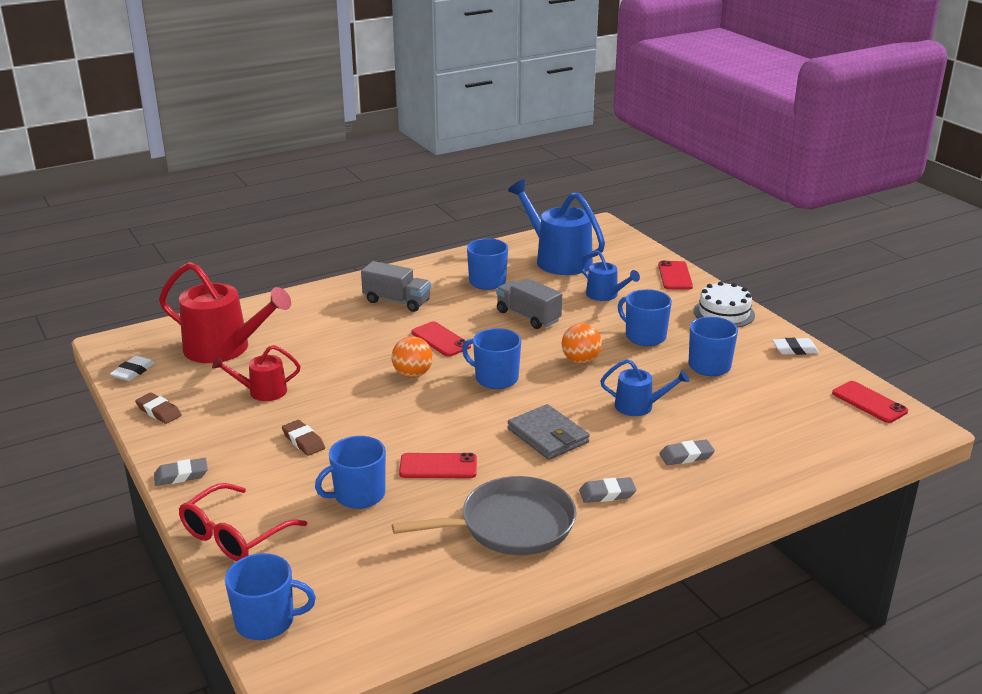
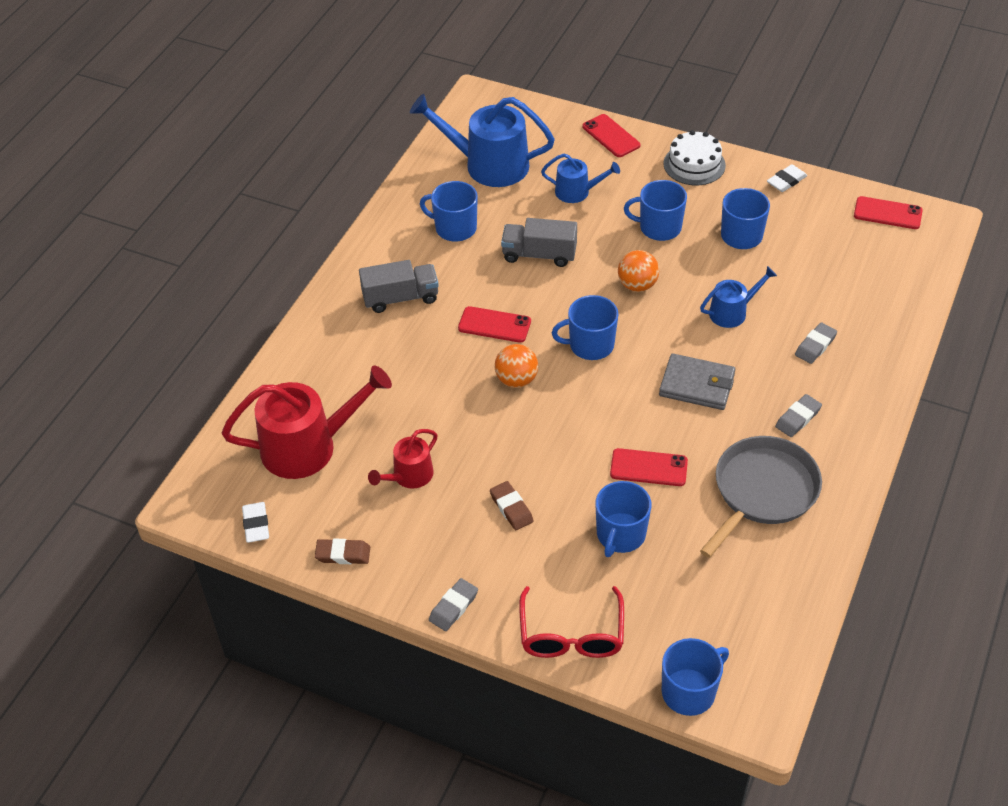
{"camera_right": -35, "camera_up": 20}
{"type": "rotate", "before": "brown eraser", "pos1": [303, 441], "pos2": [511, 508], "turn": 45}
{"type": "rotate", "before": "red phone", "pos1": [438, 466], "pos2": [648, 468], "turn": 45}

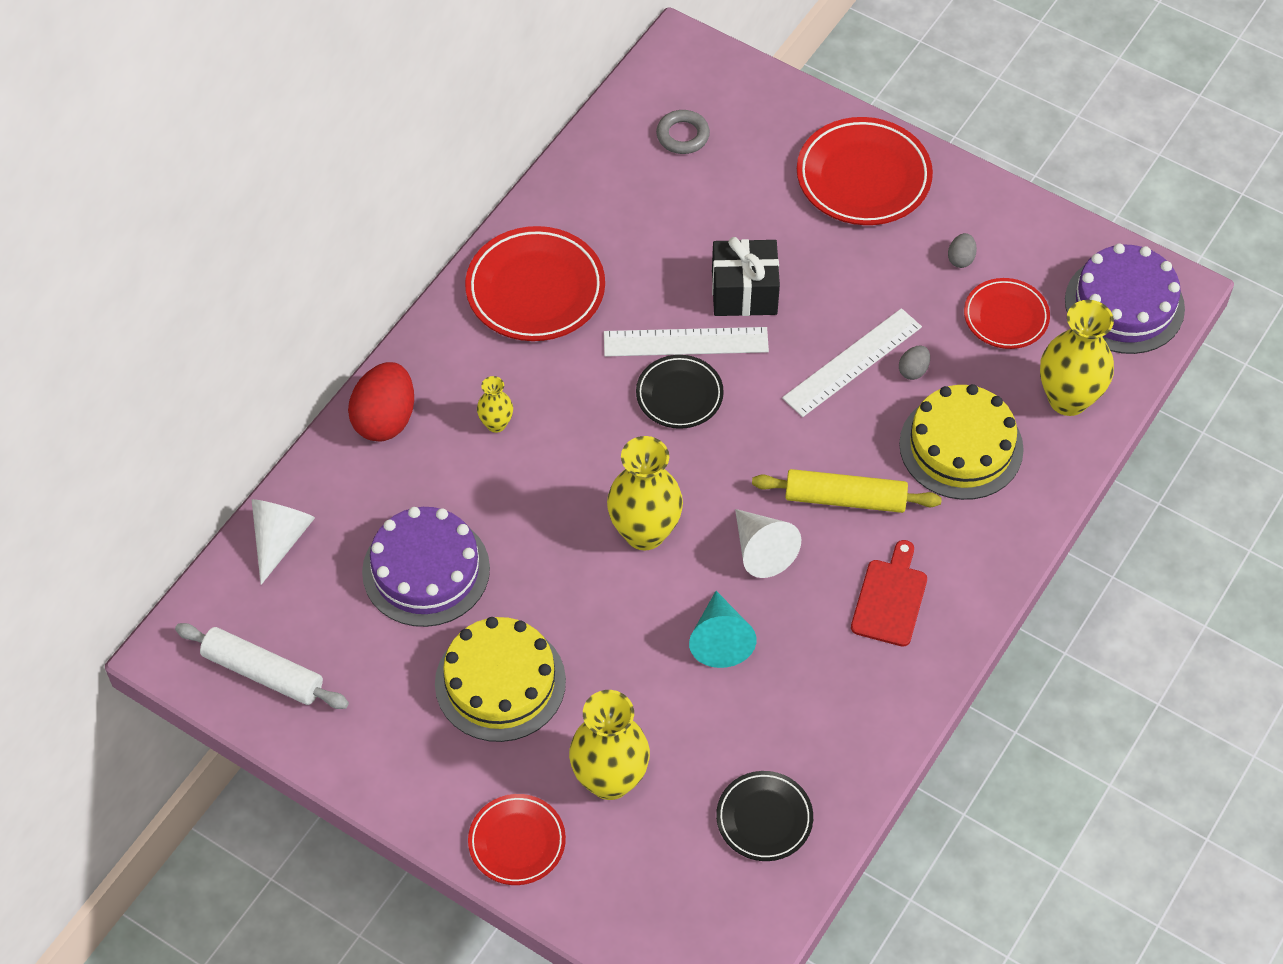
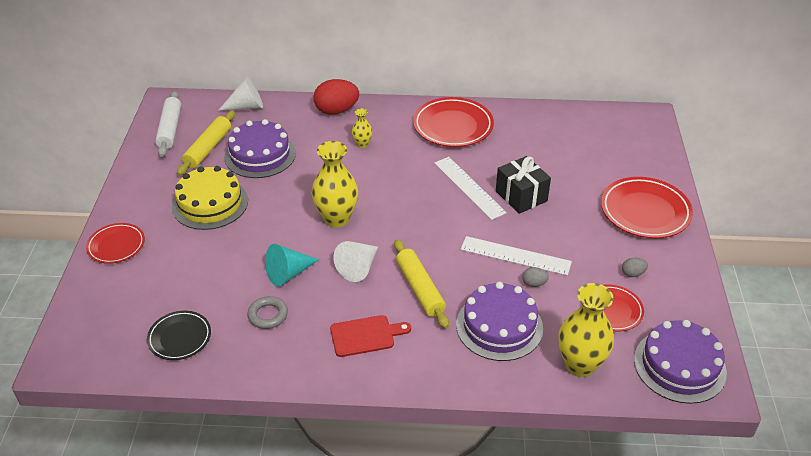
{"camera_right": 60, "camera_up": -15}
{"type": "insert", "after": "yellow rolling pin", "pos2": [208, 148]}
{"type": "move", "before": "grey ring", "pos1": [682, 135], "pos2": [268, 315]}
{"type": "recolor", "before": "yellow cake", "after": "purple cake", "pos1": [961, 446], "pos2": [499, 326]}
{"type": "delete", "before": "yellow vase", "pos1": [610, 780]}
{"type": "delete", "before": "black plate", "pos1": [679, 395]}

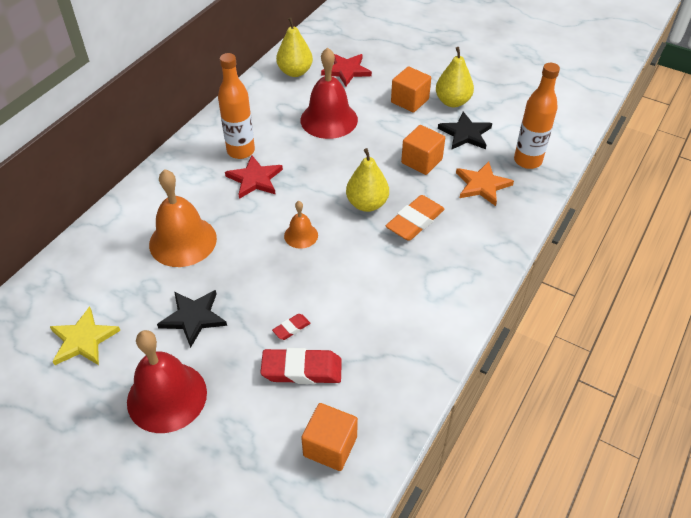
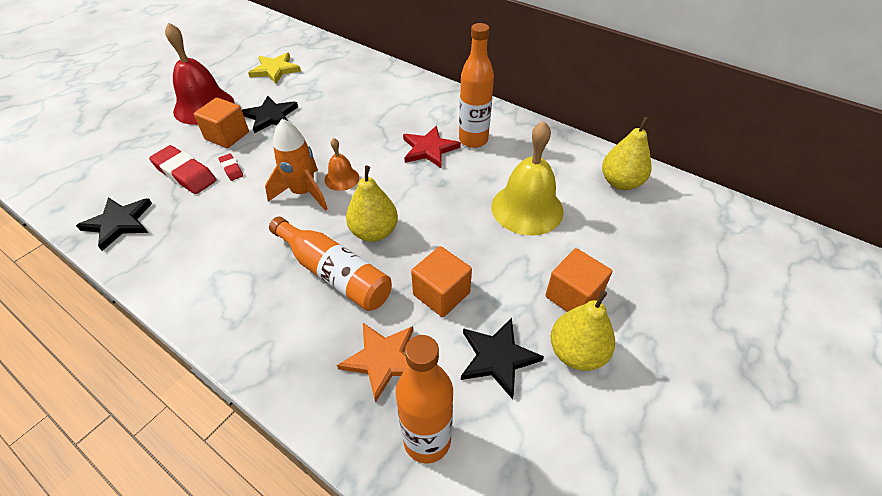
{"camera_right": 95, "camera_up": 0}
{"type": "insert", "after": "black star", "pos2": [119, 223]}
{"type": "rotate", "before": "red eraser", "pos1": [302, 370], "pos2": [185, 174], "turn": -60}
{"type": "move", "before": "orange cube", "pos1": [330, 446], "pos2": [227, 136]}
{"type": "insert", "after": "orange rocket", "pos2": [303, 193]}
{"type": "replace", "before": "orange eraser", "after": "orange bottle", "pos1": [415, 221], "pos2": [334, 273]}
{"type": "recolor", "before": "red bell", "after": "yellow bell", "pos1": [329, 119], "pos2": [527, 208]}
{"type": "delete", "before": "orange bell", "pos1": [183, 241]}
{"type": "delete", "before": "red star", "pos1": [346, 70]}

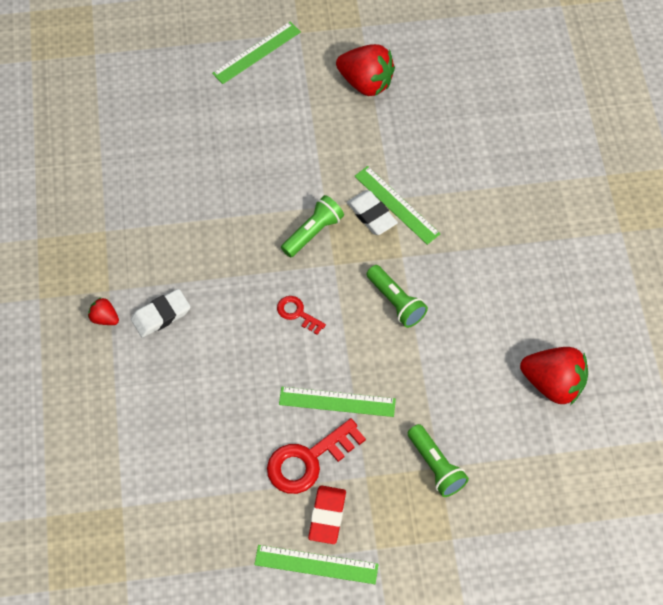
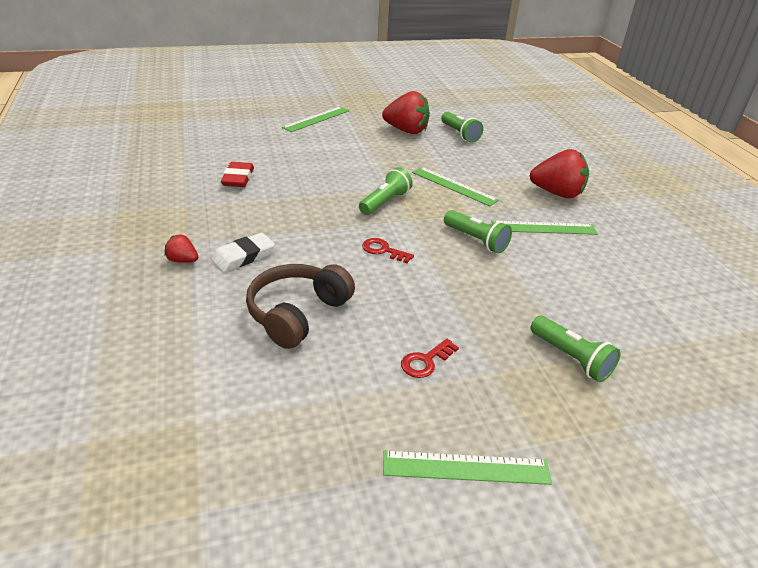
{"camera_right": -10, "camera_up": -25}
{"type": "move", "before": "red eraser", "pos1": [327, 516], "pos2": [238, 178]}
{"type": "insert", "after": "brown headphones", "pos2": [297, 314]}
{"type": "resize", "before": "red key", "pos1": [308, 460], "pos2": [426, 361], "scale": 0.54}
{"type": "insert", "after": "green flashlight", "pos2": [460, 134]}
{"type": "move", "before": "green ruler", "pos1": [337, 402], "pos2": [544, 228]}
{"type": "move", "before": "red strawberry", "pos1": [553, 384], "pos2": [557, 193]}
{"type": "delete", "before": "white eraser", "pos1": [371, 215]}

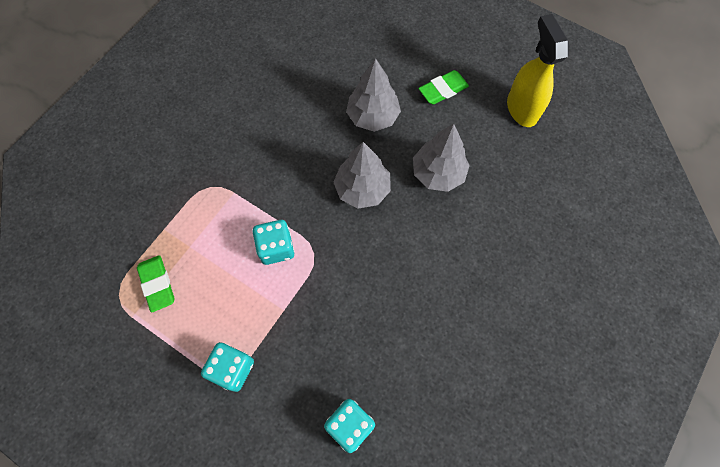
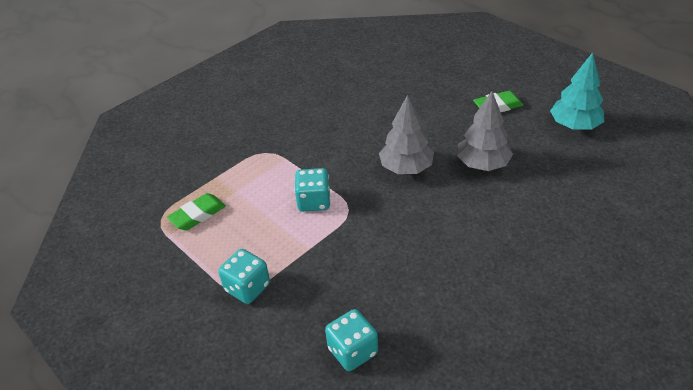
{"camera_right": 15, "camera_up": -25}
{"type": "rotate", "before": "green eraser", "pos1": [157, 284], "pos2": [198, 215], "turn": 60}
{"type": "replace", "before": "yellow spray bottle", "after": "turquoise tree", "pos1": [521, 109], "pos2": [574, 126]}
{"type": "delete", "before": "grey tree", "pos1": [373, 116]}

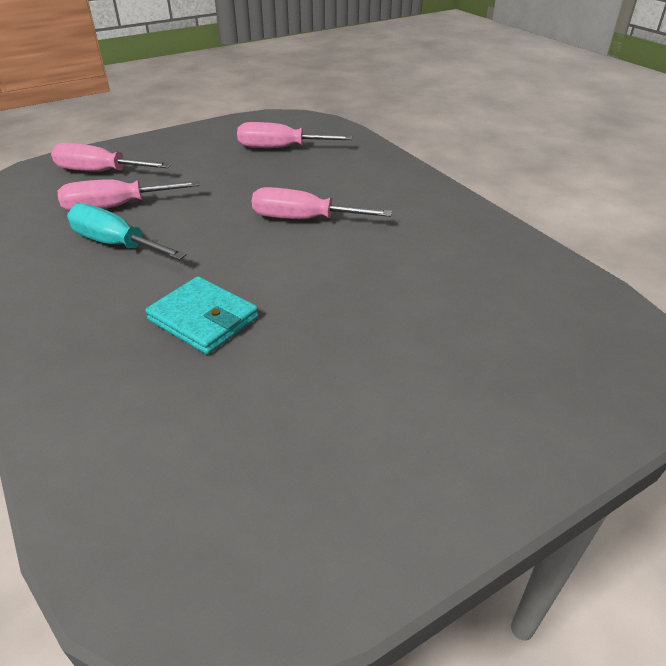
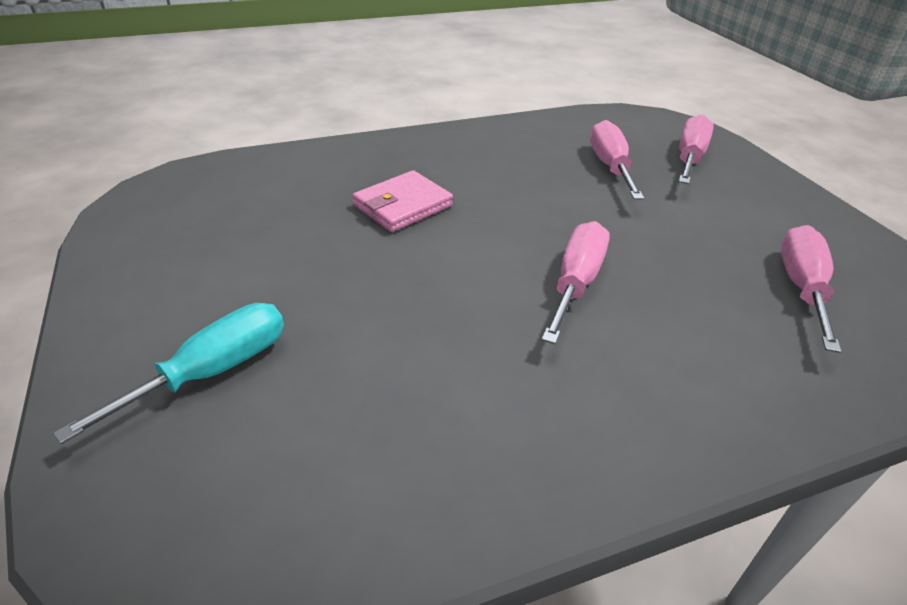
{"camera_right": 100, "camera_up": 0}
{"type": "move", "before": "turquoise screwdriver", "pos1": [116, 244], "pos2": [212, 371]}
{"type": "recolor", "before": "turquoise wallet", "after": "pink wallet", "pos1": [203, 319], "pos2": [403, 205]}

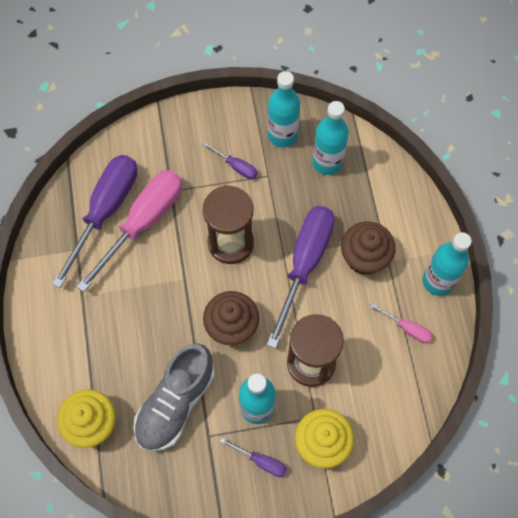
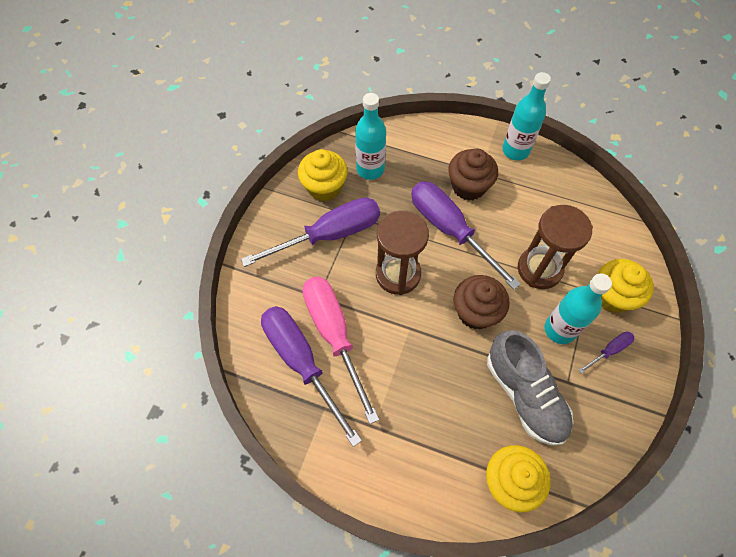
{"camera_right": -60, "camera_up": -5}
{"type": "resize", "before": "purple screwdriver", "pos1": [236, 166], "pos2": [329, 235], "scale": 2.28}
{"type": "replace", "before": "turquoise bottle", "after": "yellow cupcake", "pos1": [282, 135], "pos2": [324, 187]}
{"type": "delete", "before": "pink screwdriver", "pos1": [407, 328]}

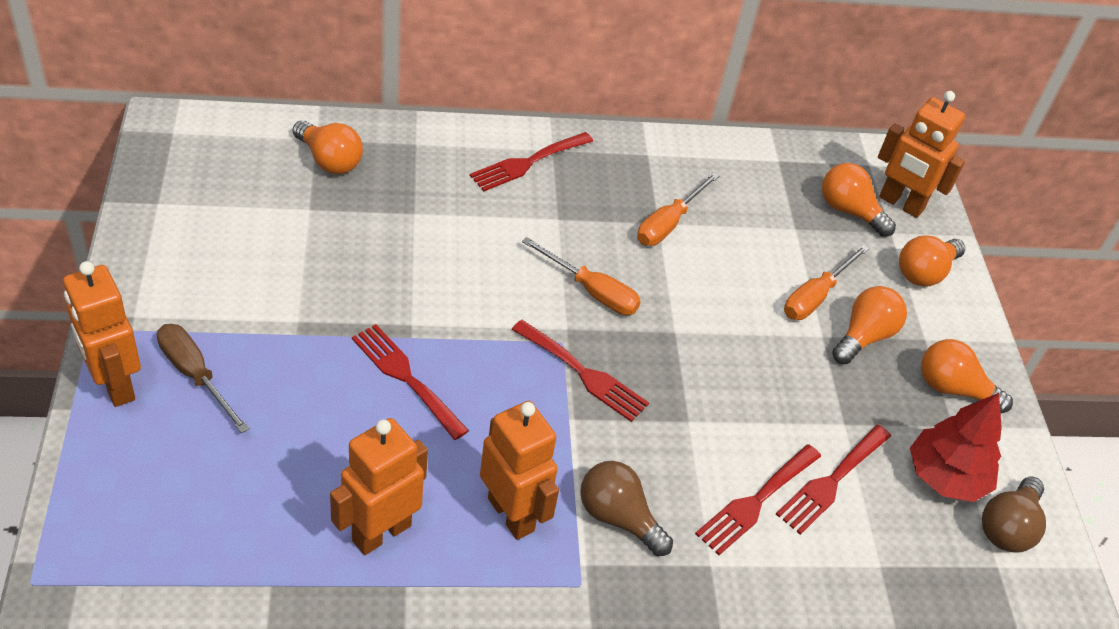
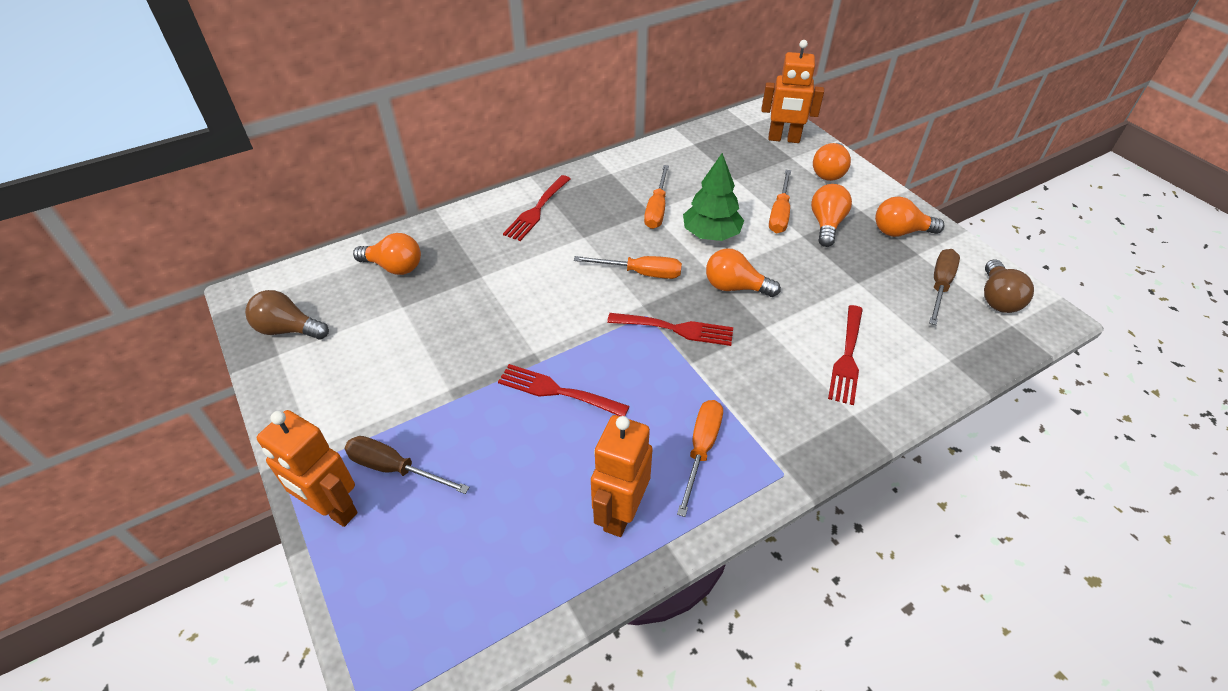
{"camera_right": -20, "camera_up": 0}
{"type": "move", "before": "brown light bulb", "pos1": [618, 517], "pos2": [288, 329]}
{"type": "replace", "before": "orange robot", "after": "orange screwdriver", "pos1": [511, 514], "pos2": [701, 449]}
{"type": "insert", "after": "green tree", "pos2": [711, 234]}
{"type": "move", "before": "orange light bulb", "pos1": [849, 211], "pos2": [735, 287]}
{"type": "replace", "before": "red tree", "after": "brown screwdriver", "pos1": [945, 477], "pos2": [940, 286]}
{"type": "delete", "before": "red fork", "pos1": [831, 481]}

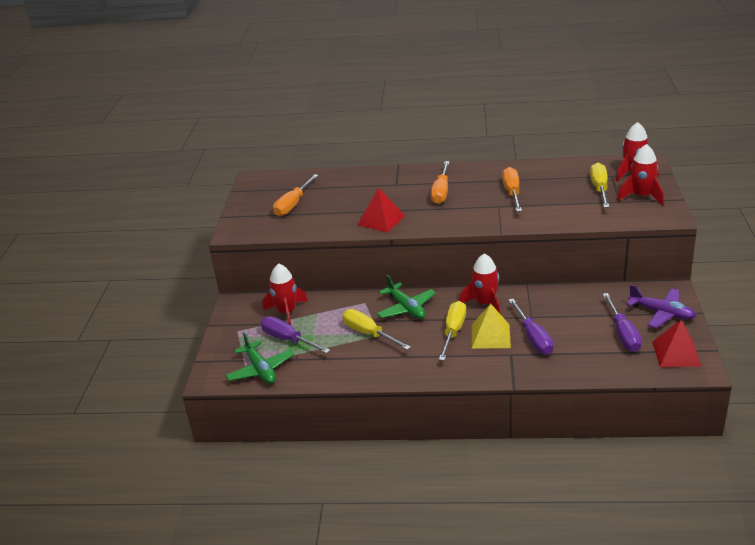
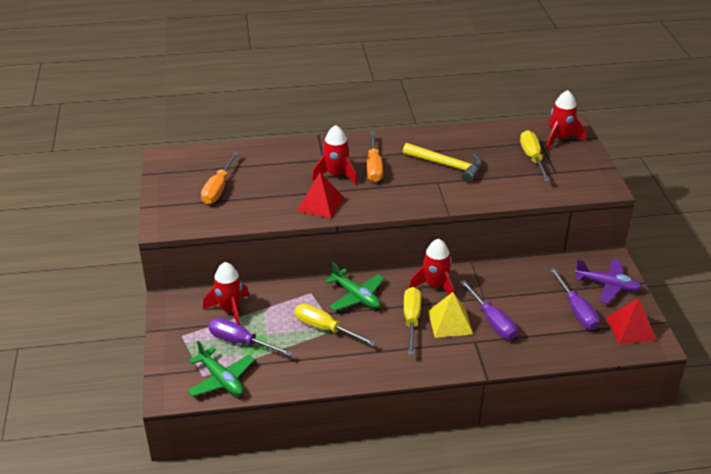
{"camera_right": -15, "camera_up": 5}
{"type": "move", "before": "red rocket", "pos1": [641, 196], "pos2": [336, 175]}
{"type": "replace", "before": "orange screwdriver", "after": "yellow hammer", "pos1": [512, 193], "pos2": [447, 166]}

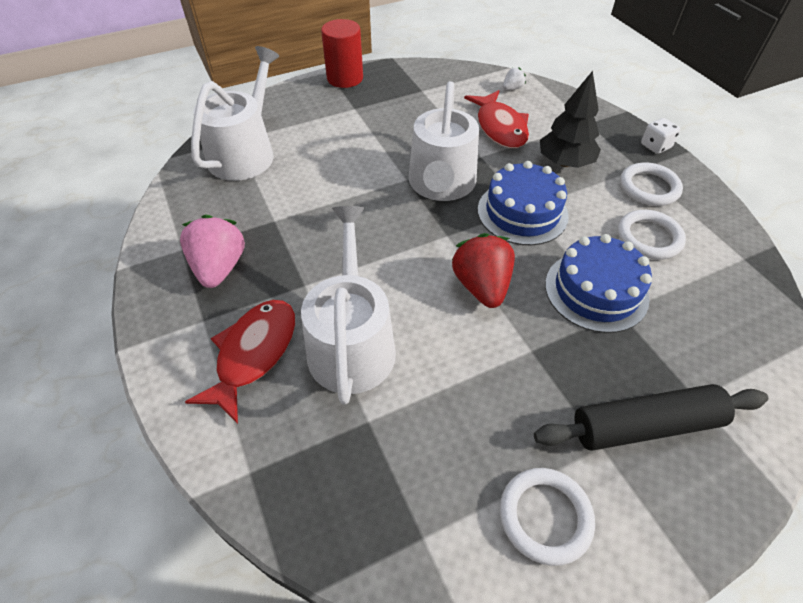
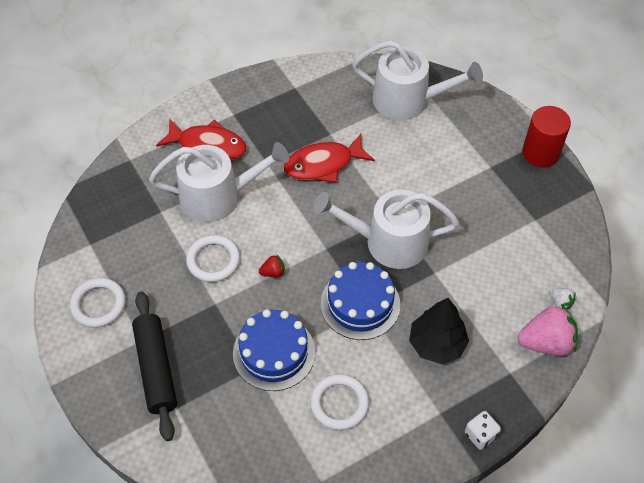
{"camera_right": 85, "camera_up": 5}
{"type": "move", "before": "white ring", "pos1": [649, 187], "pos2": [213, 260]}
{"type": "resize", "before": "red strawberry", "pos1": [481, 286], "pos2": [273, 272], "scale": 0.48}
{"type": "move", "before": "red fish", "pos1": [500, 127], "pos2": [323, 164]}
{"type": "move", "before": "pink strawberry", "pos1": [219, 267], "pos2": [546, 342]}

